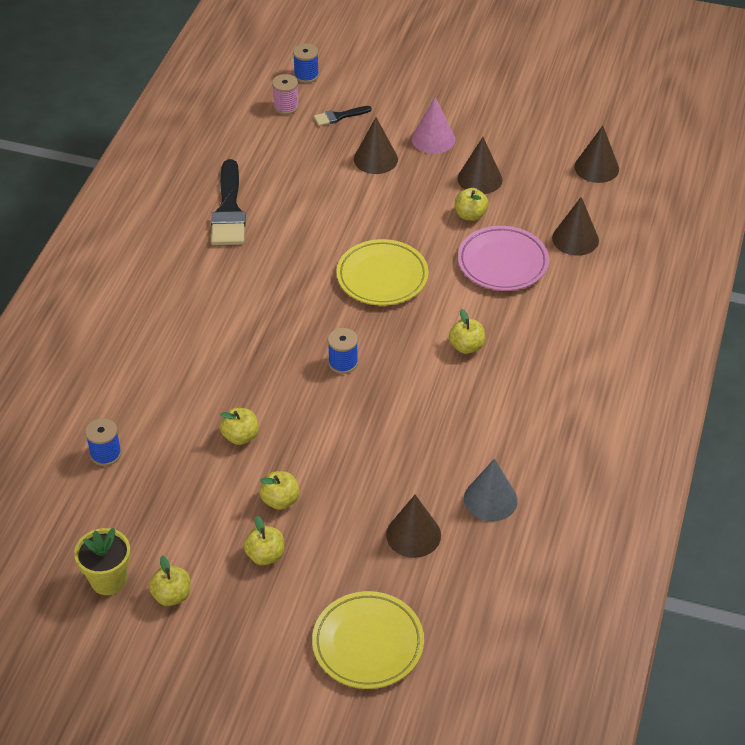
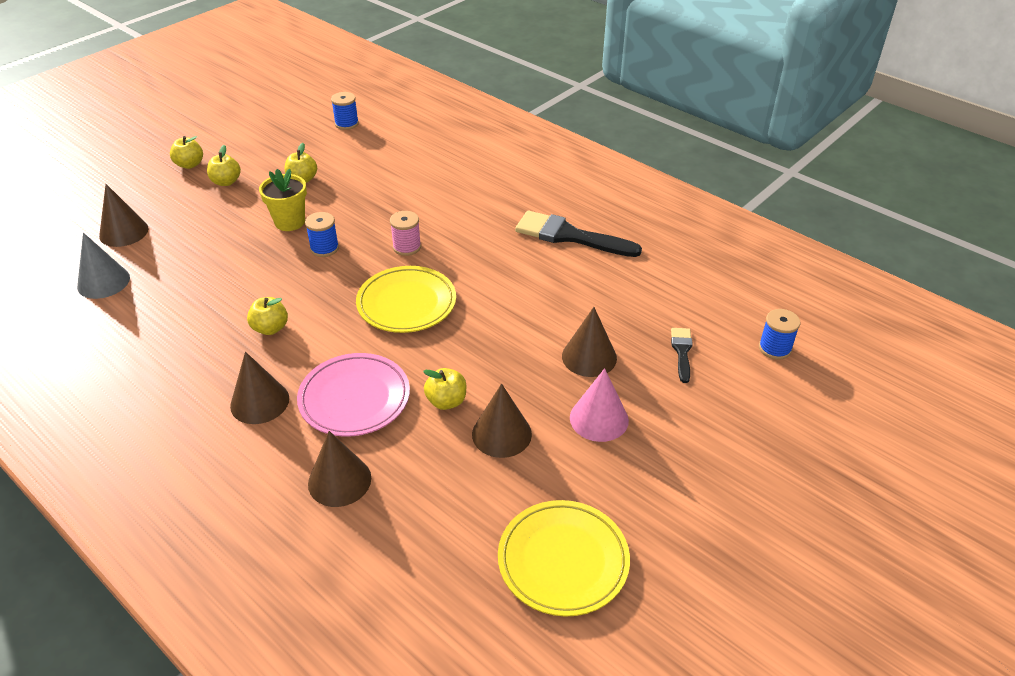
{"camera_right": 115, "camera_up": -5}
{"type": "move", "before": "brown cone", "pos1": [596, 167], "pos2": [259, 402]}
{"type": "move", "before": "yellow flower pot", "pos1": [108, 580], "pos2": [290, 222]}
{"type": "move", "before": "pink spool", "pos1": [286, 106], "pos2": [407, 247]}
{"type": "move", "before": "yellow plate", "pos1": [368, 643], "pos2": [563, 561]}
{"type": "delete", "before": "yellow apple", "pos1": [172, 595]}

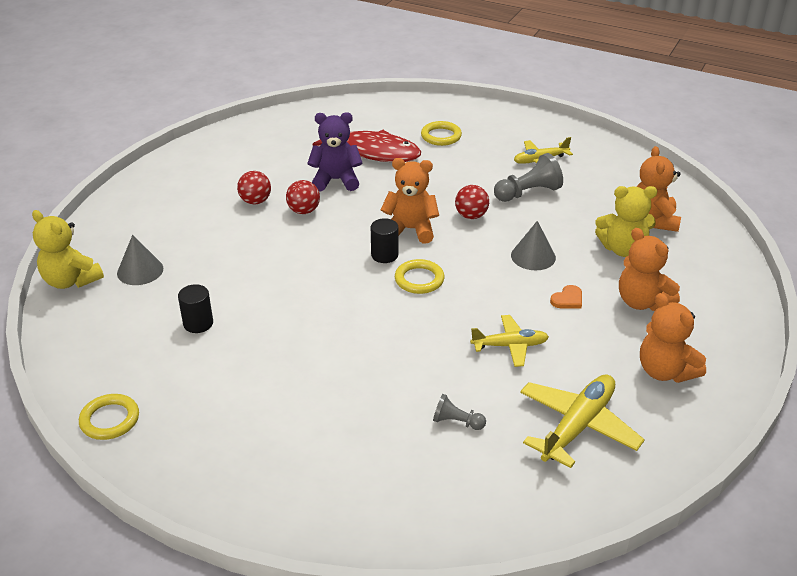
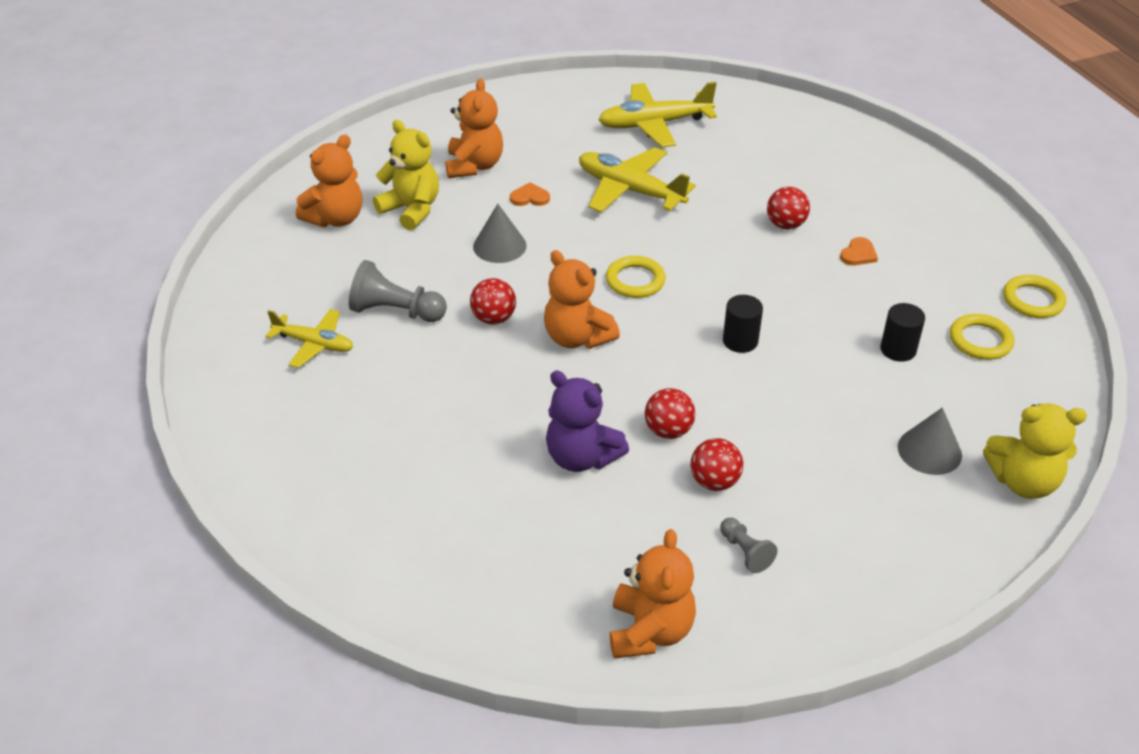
{"camera_right": -140, "camera_up": 5}
{"type": "resize", "before": "yellow plane", "pos1": [510, 346], "pos2": [630, 190], "scale": 1.59}
{"type": "move", "before": "orange teddy bear", "pos1": [665, 371], "pos2": [650, 631]}
{"type": "move", "before": "grey pawn", "pos1": [456, 422], "pos2": [745, 552]}
{"type": "move", "before": "black cylinder", "pos1": [384, 255], "pos2": [740, 341]}
{"type": "insert", "after": "red ball", "pos2": [785, 225]}
{"type": "insert", "after": "orange heart", "pos2": [858, 254]}
{"type": "move", "before": "yellow ring", "pos1": [441, 136], "pos2": [980, 340]}
{"type": "rotate", "before": "yellow teddy bear", "pos1": [71, 281], "pos2": [1023, 482], "turn": 105}
{"type": "delete", "before": "red fish", "pos1": [373, 152]}

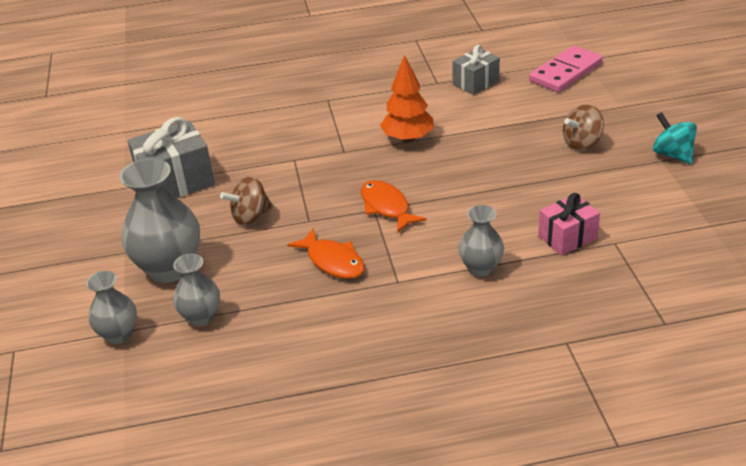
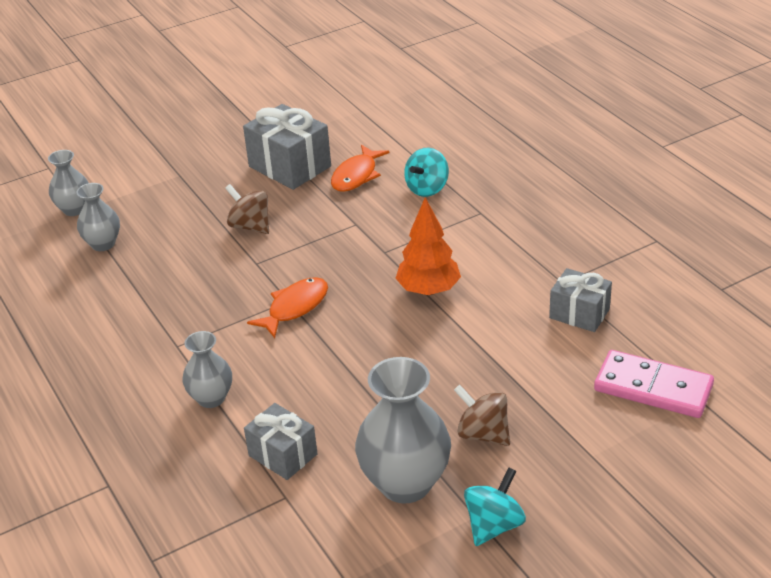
{"camera_right": 70, "camera_up": 0}
{"type": "recolor", "before": "pink gift", "after": "grey gift", "pos1": [567, 237], "pos2": [283, 455]}
{"type": "move", "before": "orange fish", "pos1": [333, 261], "pos2": [356, 176]}
{"type": "move", "before": "grey vase", "pos1": [169, 268], "pos2": [405, 483]}
{"type": "insert", "after": "turquoise spinning top", "pos2": [427, 188]}

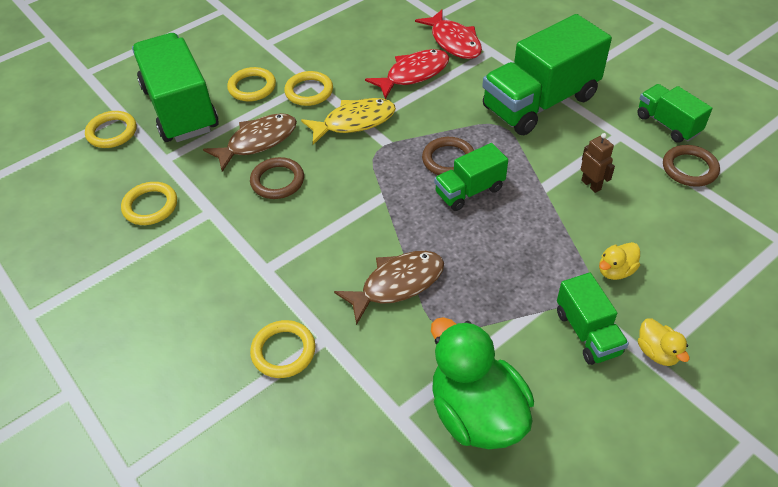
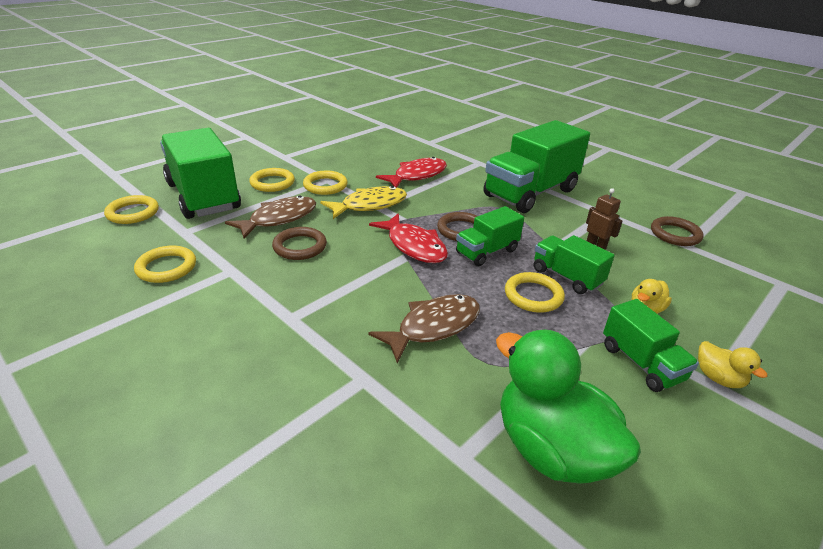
{"camera_right": -10, "camera_up": -15}
{"type": "move", "before": "red fish", "pos1": [454, 42], "pos2": [414, 246]}
{"type": "move", "before": "yellow ring", "pos1": [283, 351], "pos2": [533, 295]}
{"type": "move", "before": "green truck", "pos1": [667, 124], "pos2": [566, 277]}

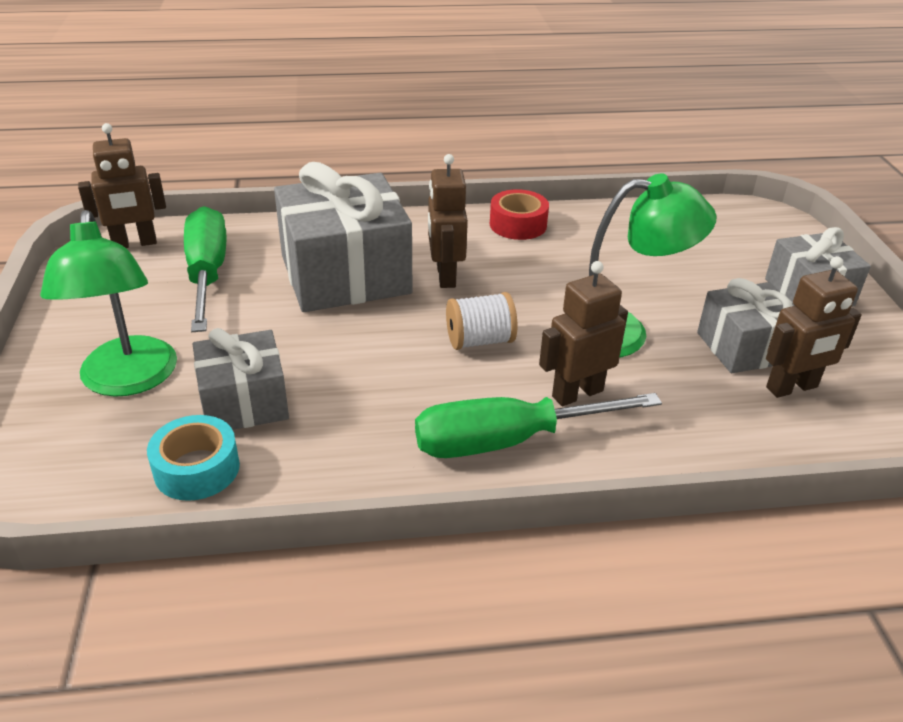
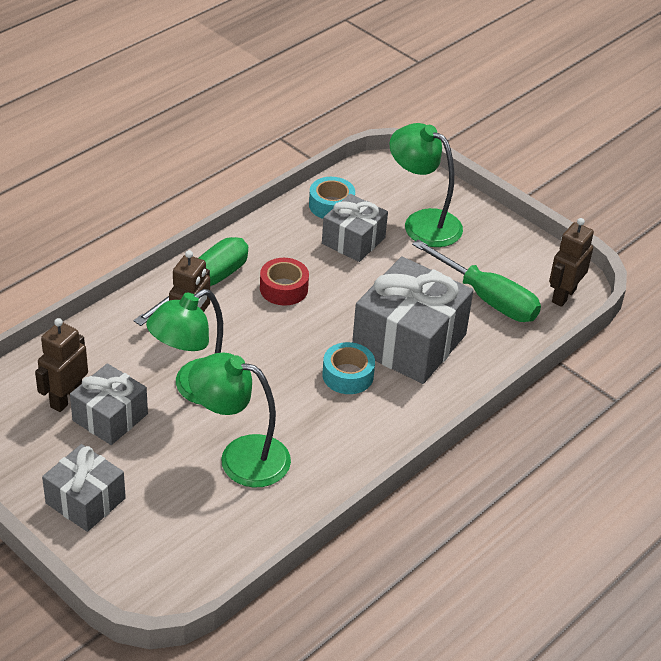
{"camera_right": 140, "camera_up": 5}
{"type": "insert", "after": "green lamp", "pos2": [240, 457]}
{"type": "move", "before": "red tape", "pos1": [518, 224], "pos2": [284, 288]}
{"type": "replace", "before": "brown robot", "after": "turquoise tape", "pos1": [445, 276], "pos2": [347, 375]}
{"type": "delete", "before": "white spool", "pos1": [480, 340]}

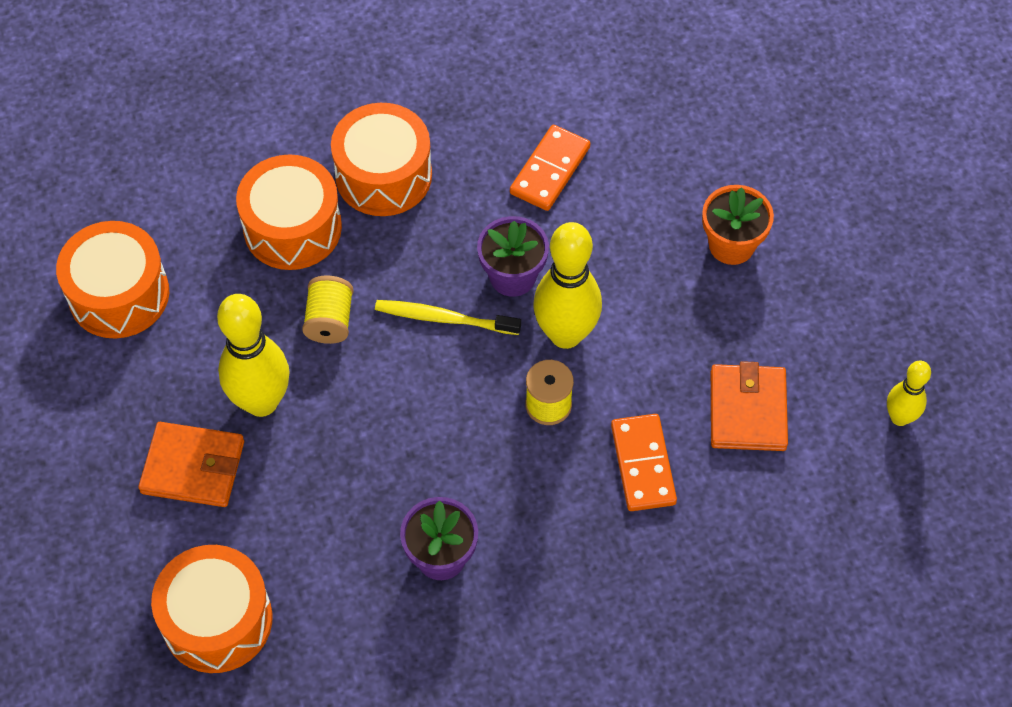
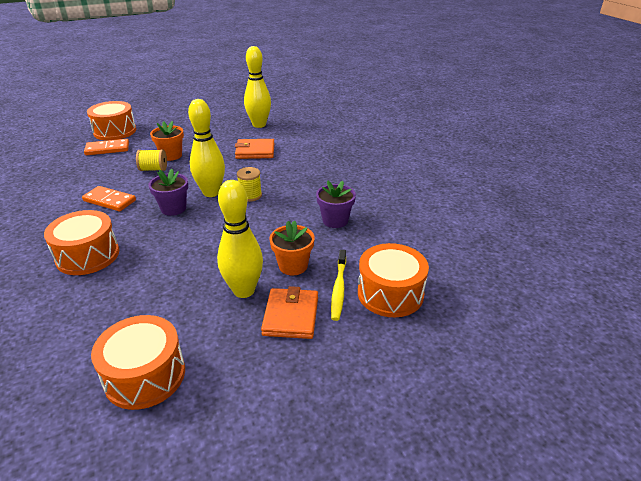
{"camera_right": -95, "camera_up": -25}
{"type": "move", "before": "orange domino", "pos1": [643, 464], "pos2": [107, 149]}
{"type": "move", "before": "orange drum", "pos1": [292, 227], "pos2": [115, 131]}
{"type": "move", "before": "yellow spool", "pos1": [330, 320], "pos2": [153, 169]}
{"type": "resize", "before": "yellow bowling pin", "pos1": [899, 417], "pos2": [259, 125], "scale": 1.8}
{"type": "insert", "after": "orange flower pot", "pos2": [293, 266]}
{"type": "move", "before": "yellow toothbrush", "pos1": [444, 318], "pos2": [339, 288]}

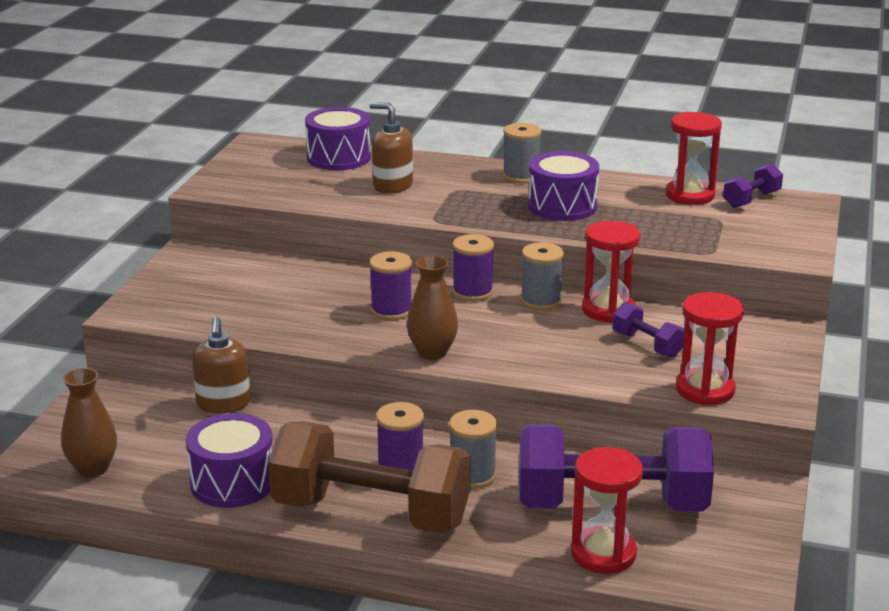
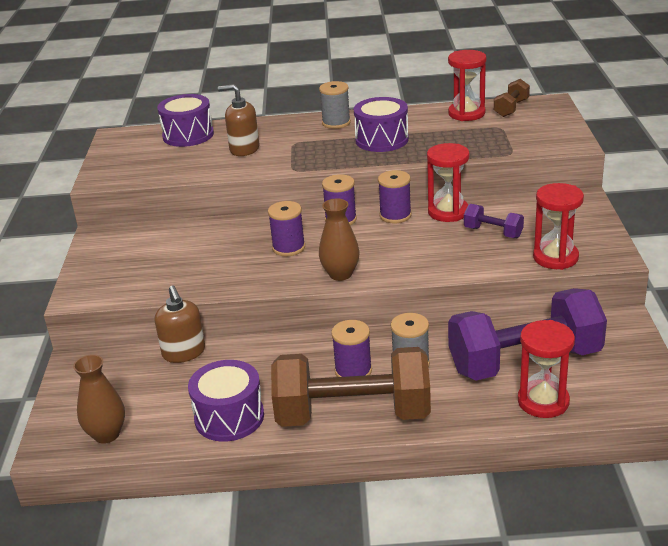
{"camera_right": -15, "camera_up": 5}
{"type": "recolor", "before": "grey spool", "after": "purple spool", "pos1": [541, 301], "pos2": [395, 215]}
{"type": "recolor", "before": "purple dumbbell", "after": "brown dumbbell", "pos1": [751, 200], "pos2": [511, 108]}

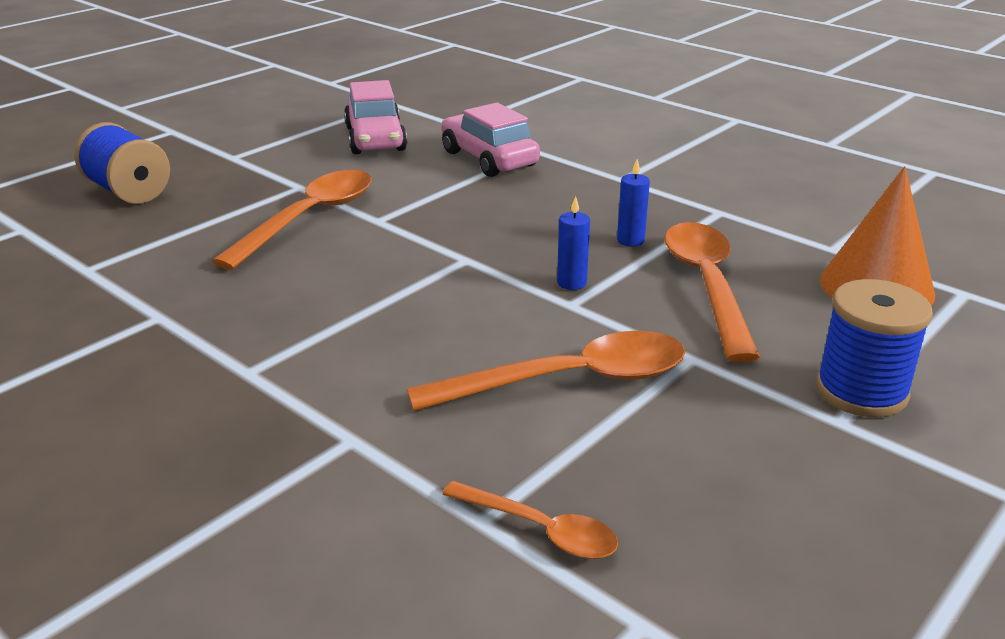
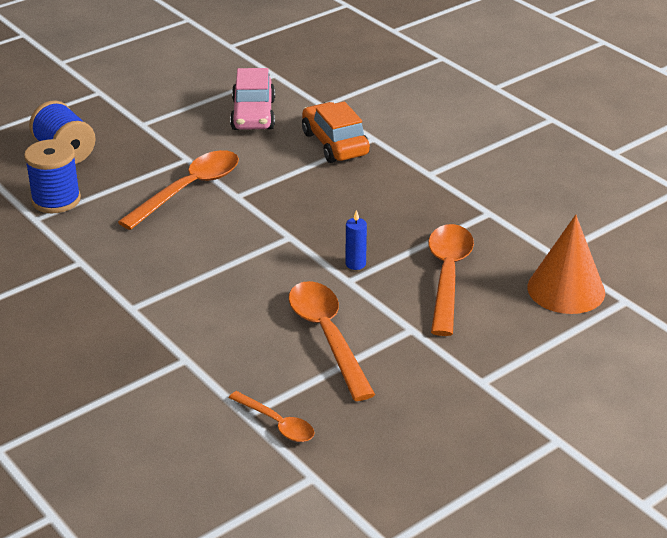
{"camera_right": 10, "camera_up": 5}
{"type": "move", "before": "blue spool", "pos1": [861, 391], "pos2": [56, 200]}
{"type": "rotate", "before": "orange spoon", "pos1": [570, 380], "pos2": [327, 336], "turn": -105}
{"type": "recolor", "before": "pink car", "after": "orange car", "pos1": [489, 159], "pos2": [335, 144]}
{"type": "delete", "before": "blue candle", "pos1": [630, 240]}

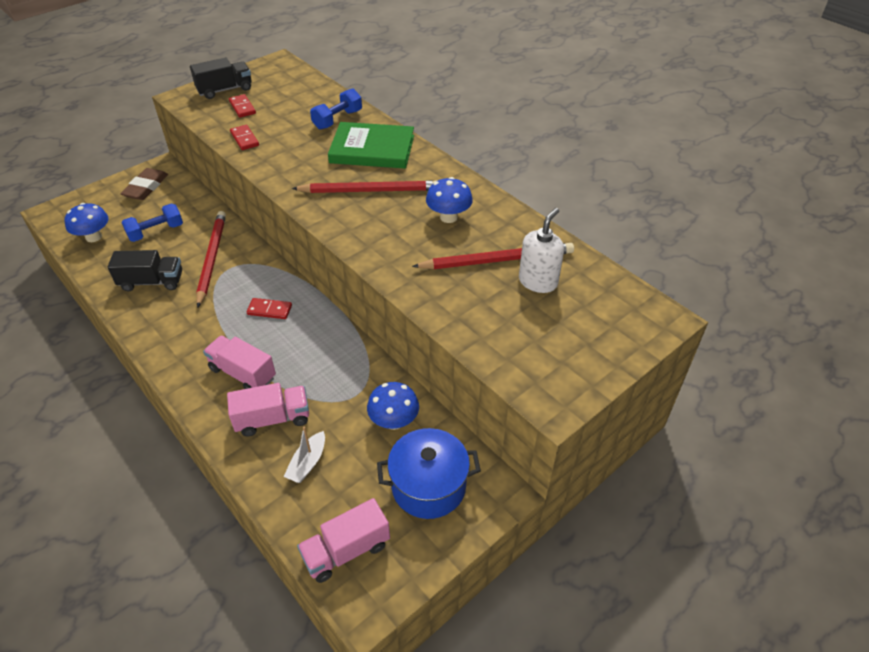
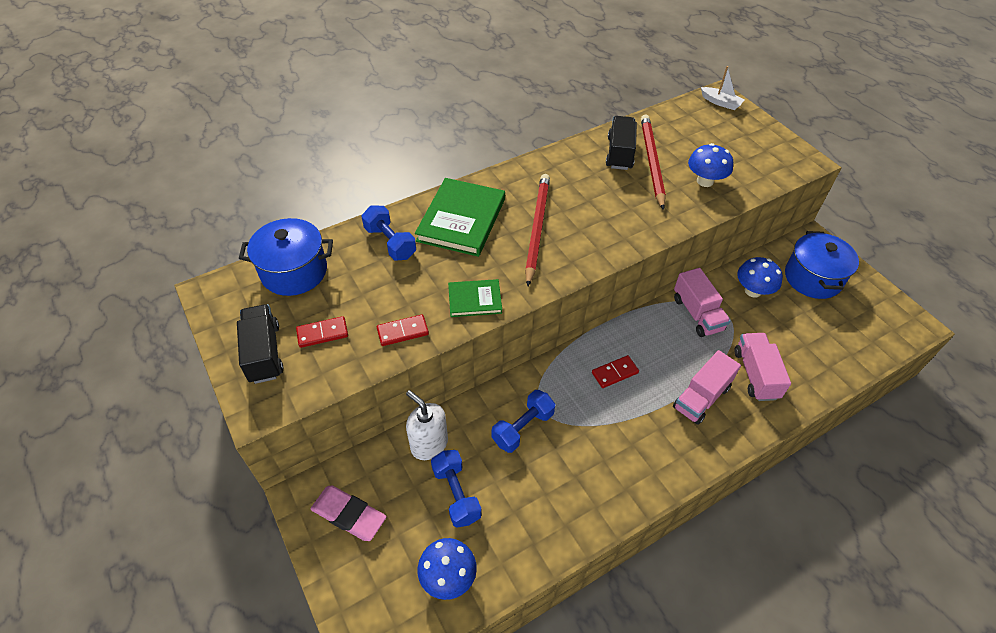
{"camera_right": -80, "camera_up": 5}
{"type": "insert", "after": "blue pot", "pos2": [294, 271]}
{"type": "recolor", "before": "brown eraser", "after": "pink eraser", "pos1": [146, 187], "pos2": [349, 515]}
{"type": "move", "before": "white soap dispenser", "pos1": [538, 281], "pos2": [429, 444]}
{"type": "insert", "after": "green book", "pos2": [475, 300]}
{"type": "replace", "before": "red pencil", "after": "blue dumbbell", "pos1": [211, 259], "pos2": [523, 428]}
{"type": "rotate", "before": "red domino", "pos1": [269, 310], "pos2": [614, 373], "turn": 45}
{"type": "move", "before": "black truck", "pos1": [152, 282], "pos2": [619, 153]}
{"type": "move", "before": "pink truck", "pos1": [346, 550], "pos2": [697, 314]}
{"type": "move", "before": "blue mushroom", "pos1": [448, 217], "pos2": [705, 181]}
{"type": "move", "before": "white boat", "pos1": [307, 463], "pos2": [720, 102]}

